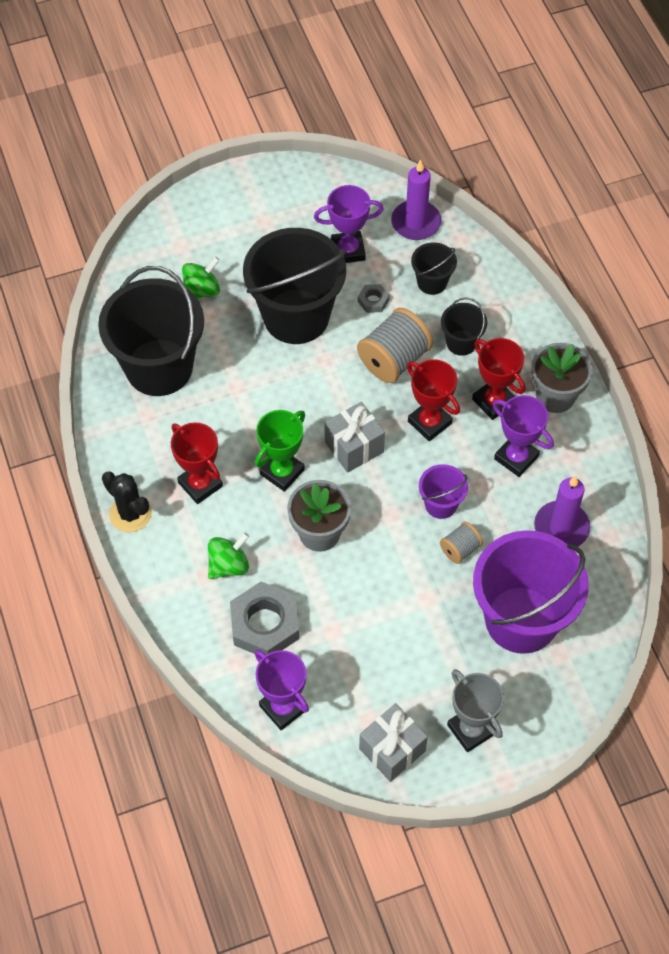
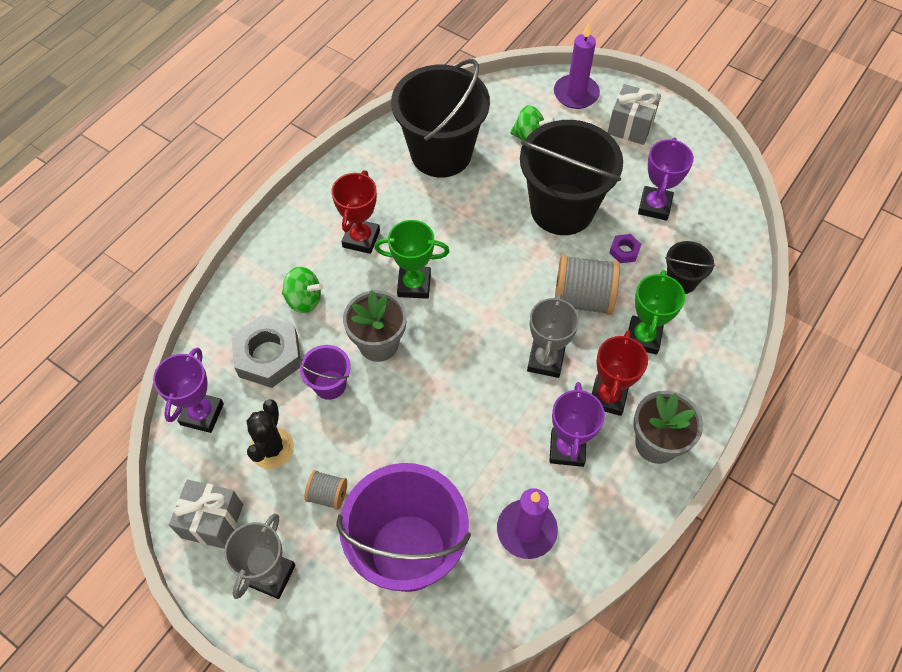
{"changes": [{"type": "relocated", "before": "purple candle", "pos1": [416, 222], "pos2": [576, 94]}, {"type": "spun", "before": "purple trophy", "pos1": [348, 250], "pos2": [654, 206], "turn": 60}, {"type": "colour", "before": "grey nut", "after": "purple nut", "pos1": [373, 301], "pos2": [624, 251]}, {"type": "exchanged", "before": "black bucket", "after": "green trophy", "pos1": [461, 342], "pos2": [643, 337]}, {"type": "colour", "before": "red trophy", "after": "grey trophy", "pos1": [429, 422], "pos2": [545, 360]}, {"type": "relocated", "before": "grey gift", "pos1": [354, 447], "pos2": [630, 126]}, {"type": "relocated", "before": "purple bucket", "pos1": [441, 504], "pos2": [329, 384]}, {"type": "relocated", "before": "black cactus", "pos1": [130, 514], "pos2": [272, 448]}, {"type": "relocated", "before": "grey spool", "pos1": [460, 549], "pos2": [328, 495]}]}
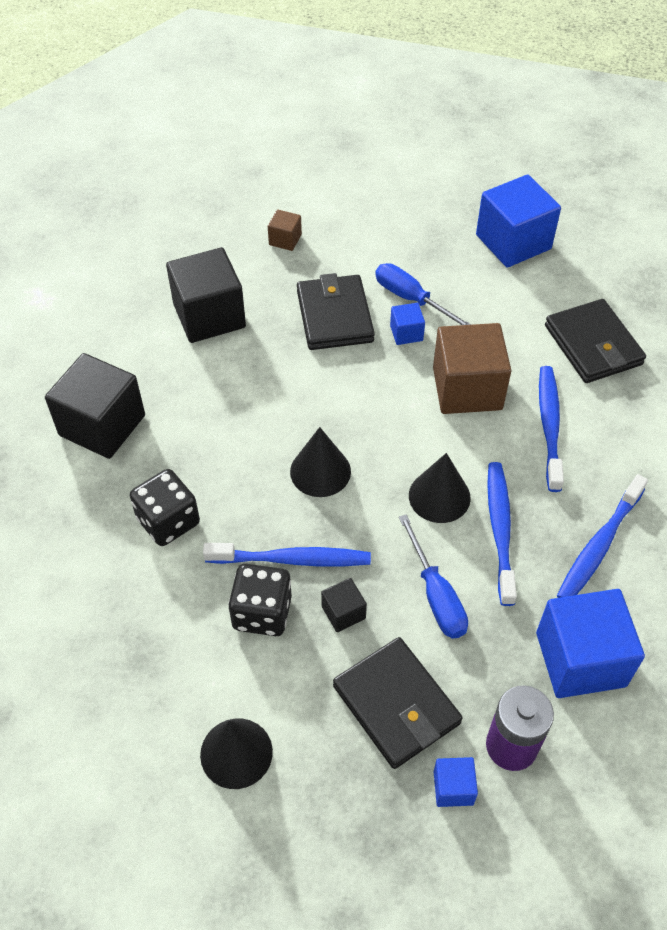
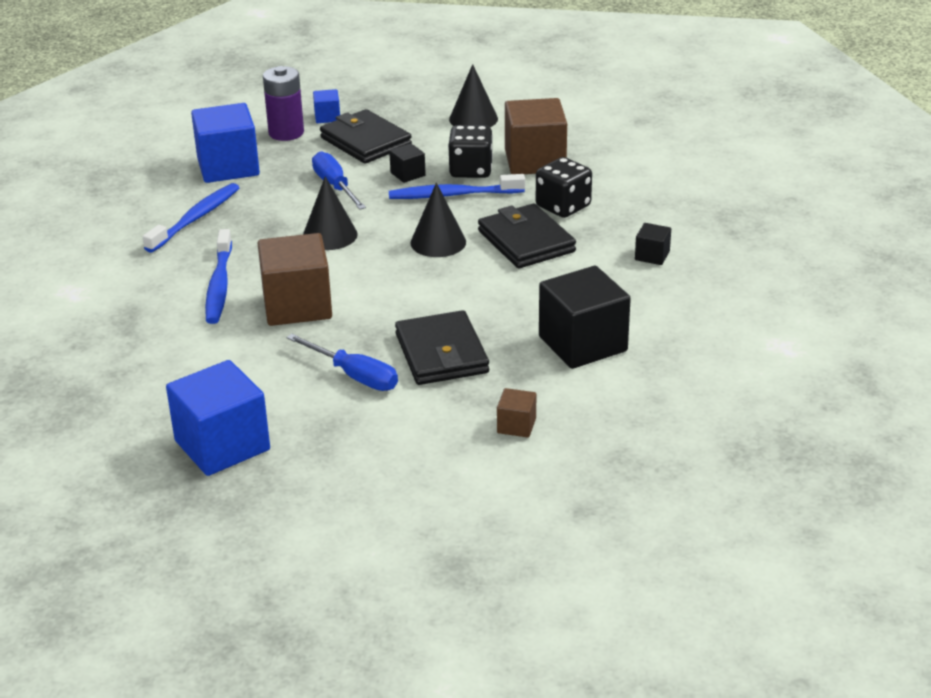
{"changes": [{"type": "relocated", "before": "black wallet", "pos1": [593, 345], "pos2": [526, 241]}, {"type": "missing", "before": "blue cube", "pos1": [406, 333]}, {"type": "size", "before": "black cube", "pos1": [102, 425], "pos2": [652, 256], "scale": 0.47}, {"type": "missing", "before": "blue toothbrush", "pos1": [500, 530]}, {"type": "appeared", "after": "brown cube", "pos2": [535, 161]}]}
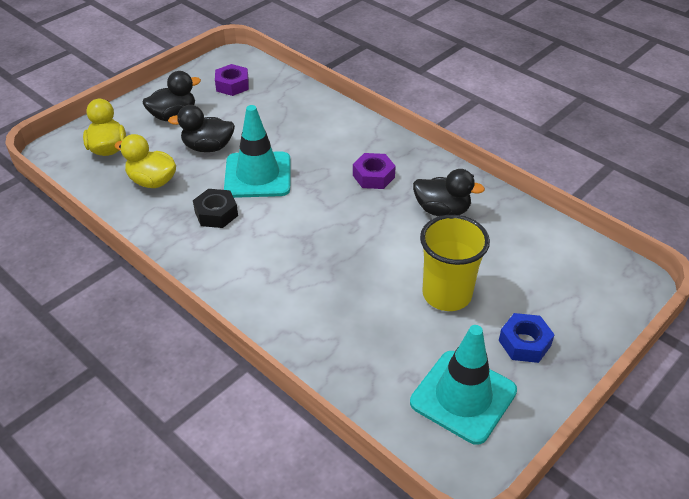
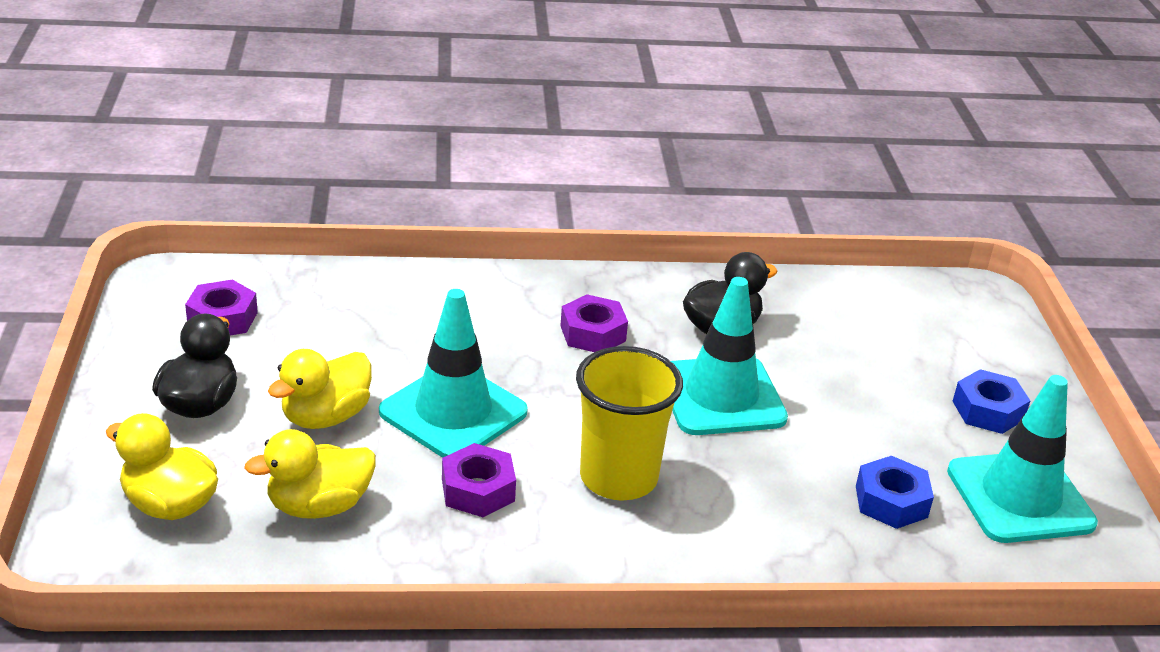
{"changes": [{"type": "colour", "before": "black duck", "after": "yellow duck", "pos1": [208, 147], "pos2": [325, 417]}, {"type": "colour", "before": "black nut", "after": "purple nut", "pos1": [216, 213], "pos2": [478, 490]}, {"type": "relocated", "before": "yellow cup", "pos1": [447, 294], "pos2": [618, 478]}, {"type": "appeared", "after": "turquoise traffic cone", "pos2": [721, 396]}, {"type": "appeared", "after": "blue nut", "pos2": [891, 501]}]}
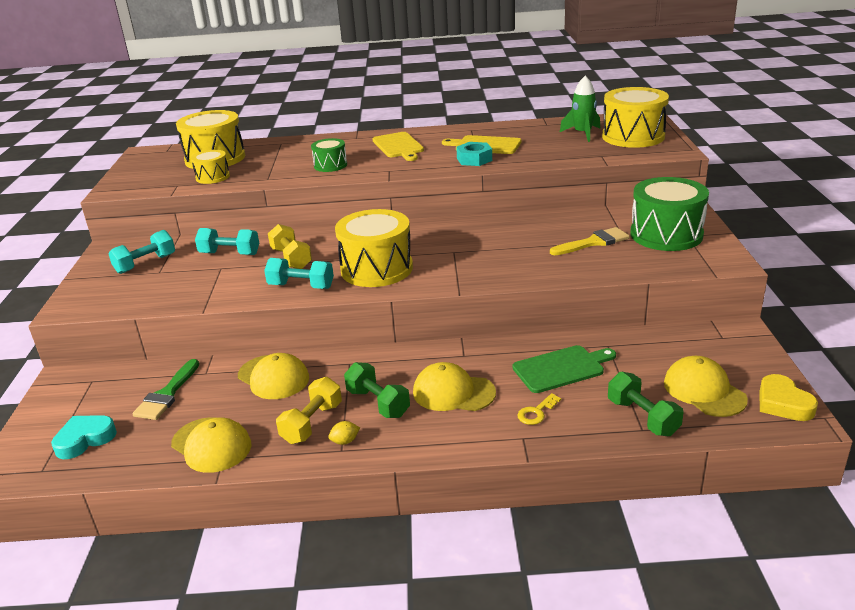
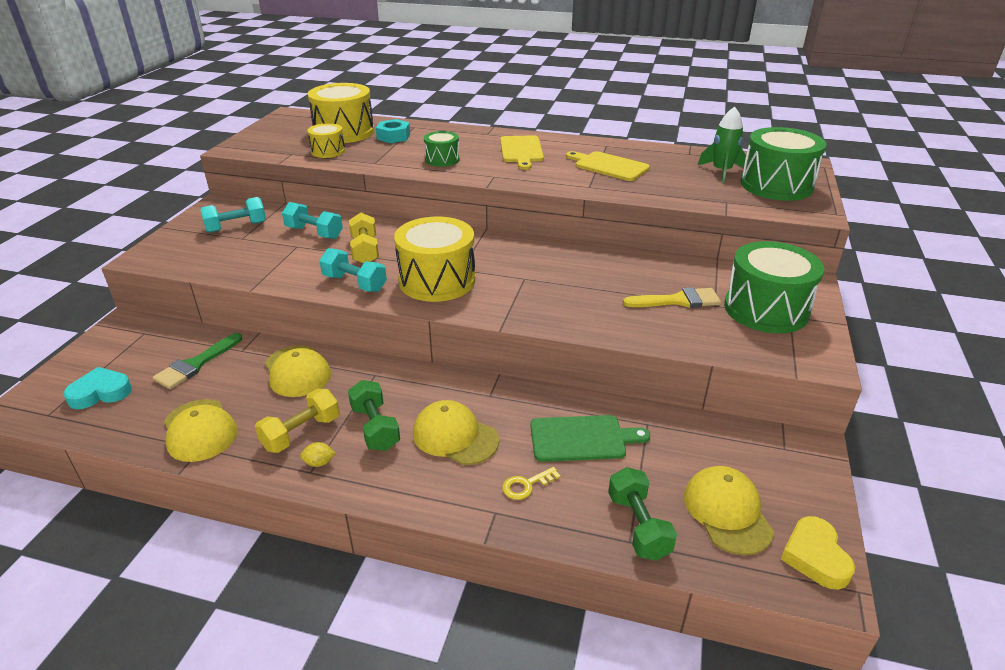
{"changes": [{"type": "colour", "before": "yellow drum", "after": "green drum", "pos1": [633, 136], "pos2": [776, 185]}, {"type": "relocated", "before": "turquoise nut", "pos1": [474, 159], "pos2": [393, 136]}]}
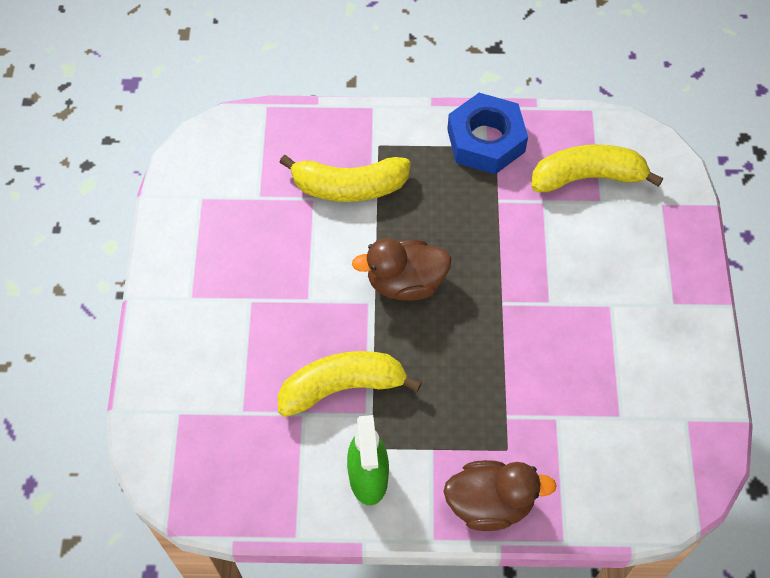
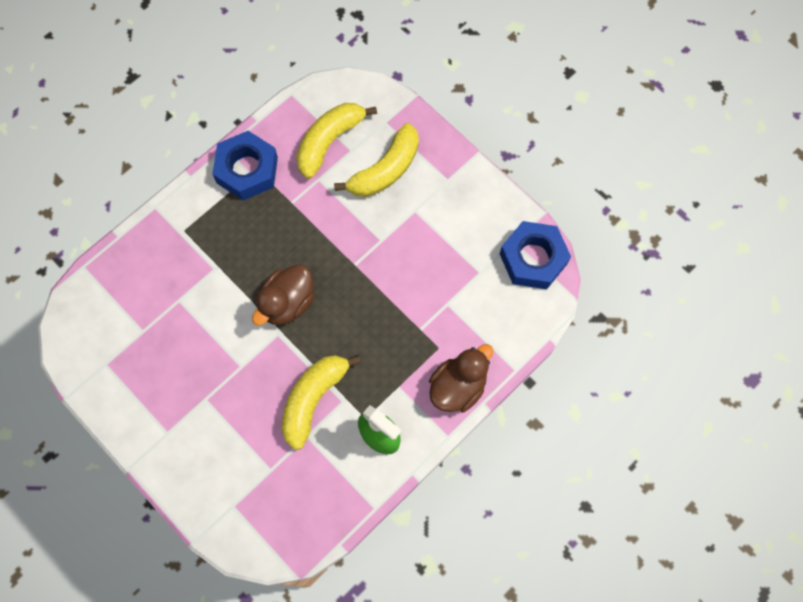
{"changes": [{"type": "relocated", "before": "yellow banana", "pos1": [349, 187], "pos2": [385, 170]}, {"type": "appeared", "after": "blue nut", "pos2": [533, 259]}]}
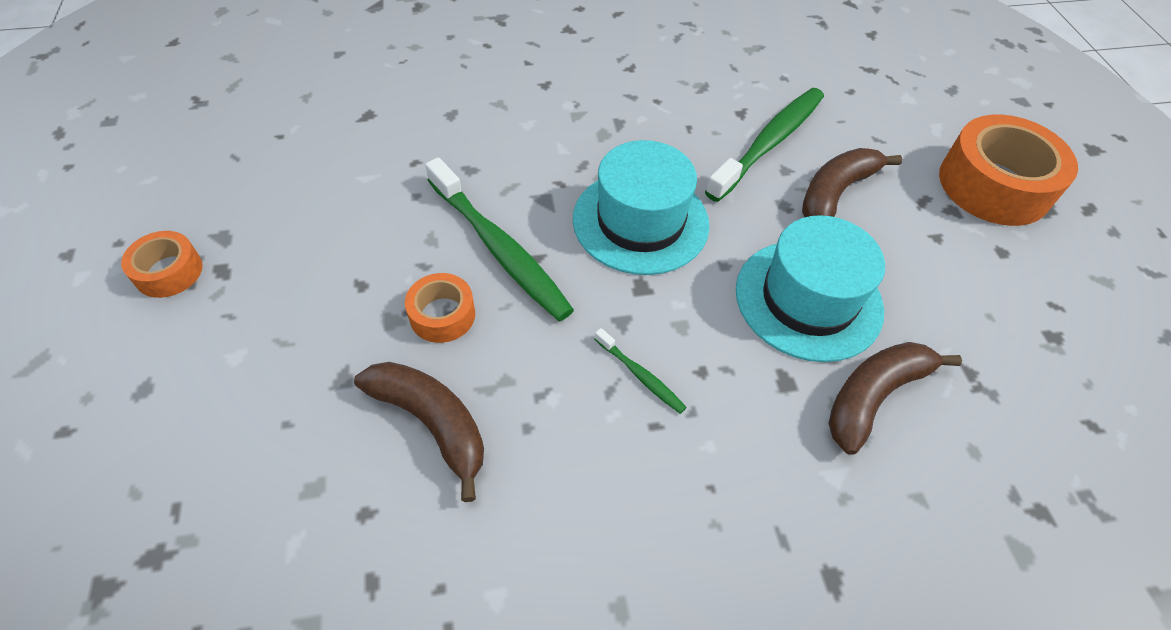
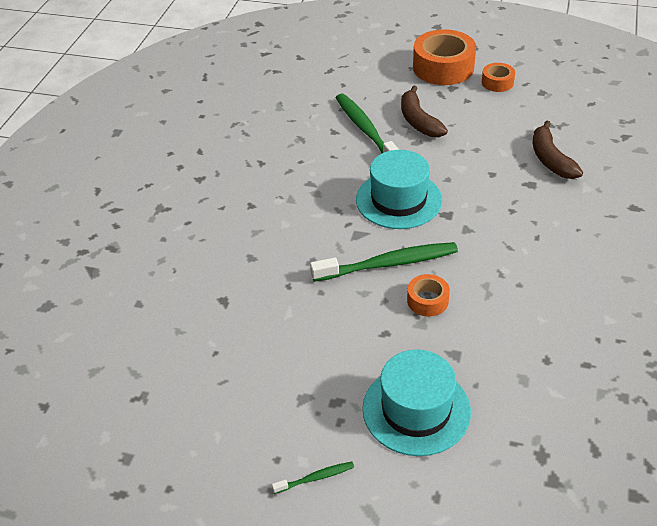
{"changes": [{"type": "relocated", "before": "turquoise hat", "pos1": [808, 299], "pos2": [416, 410]}, {"type": "relocated", "before": "orange tape", "pos1": [169, 272], "pos2": [497, 82]}, {"type": "relocated", "before": "green toothbrush", "pos1": [641, 376], "pos2": [315, 478]}, {"type": "missing", "before": "brown banana", "pos1": [432, 423]}]}
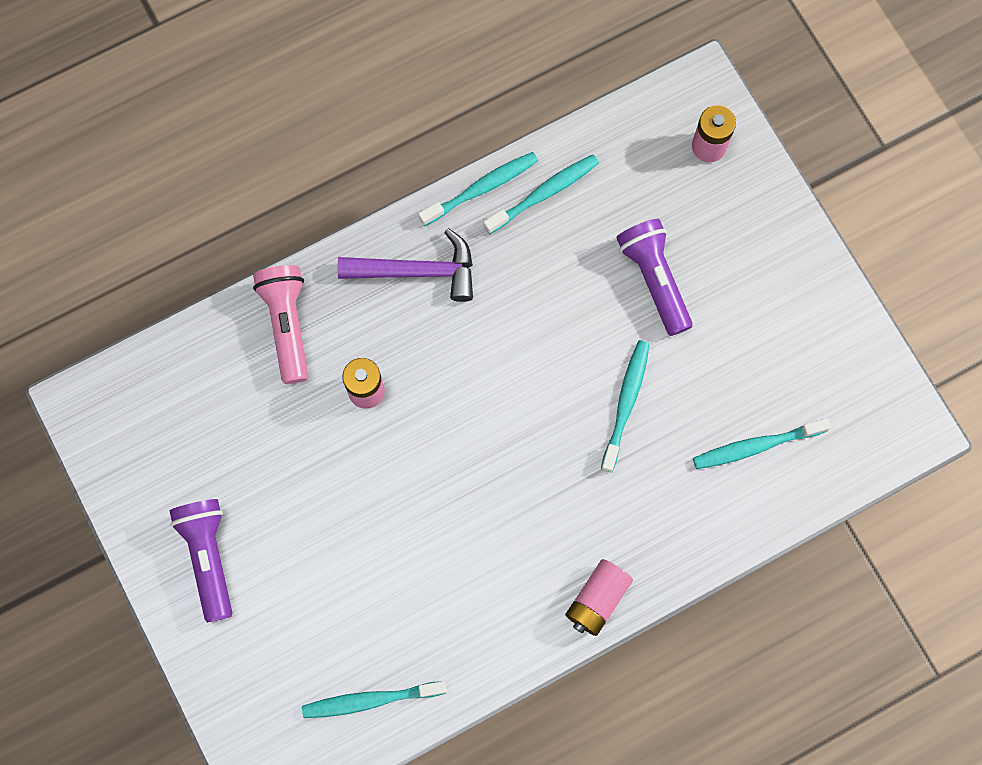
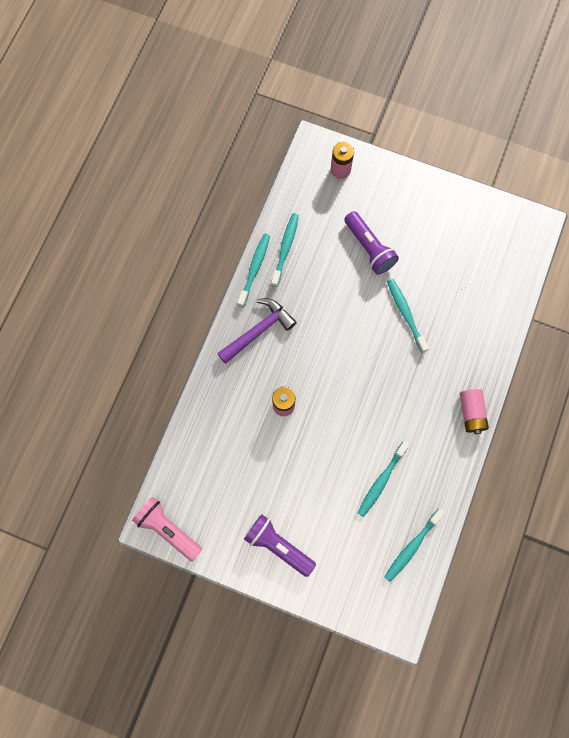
{"changes": [{"type": "spun", "before": "purple flashlight", "pos1": [654, 279], "pos2": [369, 248], "turn": -150}, {"type": "relocated", "before": "pink flashlight", "pos1": [287, 325], "pos2": [168, 529]}, {"type": "relocated", "before": "turquoise toothbrush", "pos1": [756, 446], "pos2": [381, 480]}]}
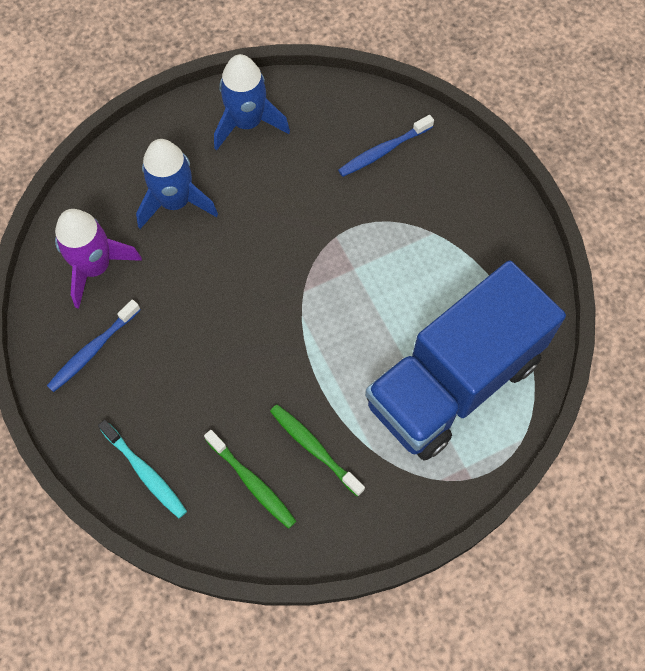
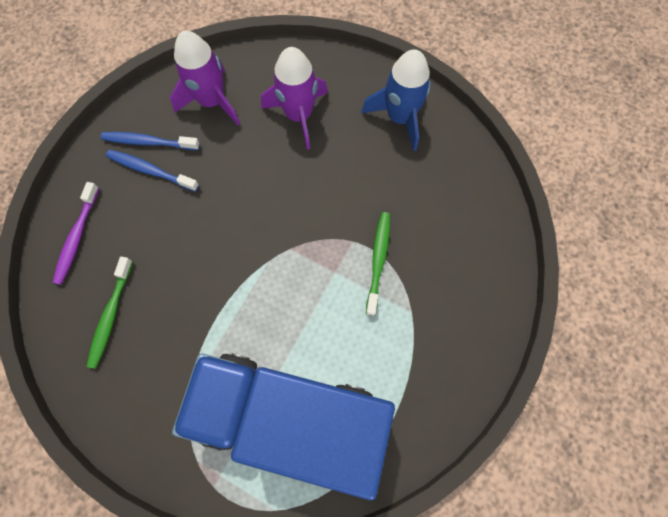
{"changes": [{"type": "relocated", "before": "blue toothbrush", "pos1": [383, 151], "pos2": [151, 171]}, {"type": "colour", "before": "blue rocket", "after": "purple rocket", "pos1": [175, 202], "pos2": [299, 115]}, {"type": "relocated", "before": "green toothbrush", "pos1": [314, 448], "pos2": [378, 260]}, {"type": "colour", "before": "turquoise toothbrush", "after": "purple toothbrush", "pos1": [145, 472], "pos2": [77, 237]}]}
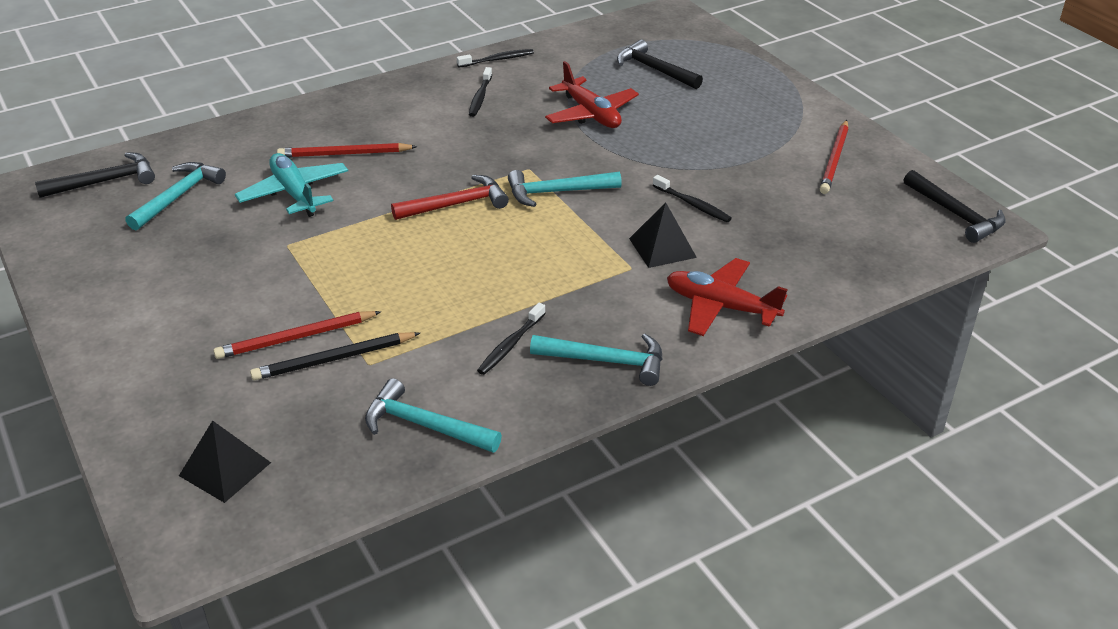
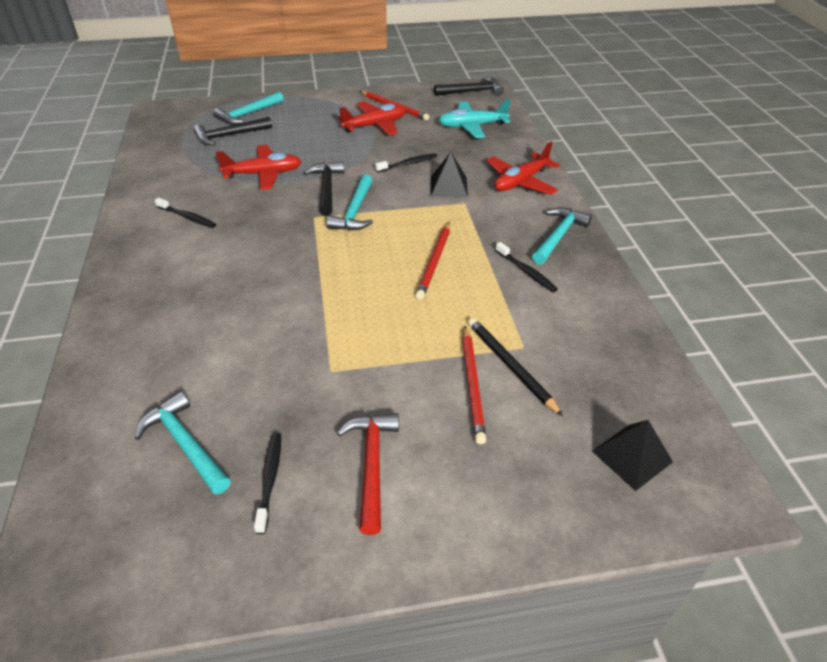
{"changes": [{"type": "relocated", "before": "black toothbrush", "pos1": [497, 60], "pos2": [270, 480]}, {"type": "relocated", "before": "red pencil", "pos1": [344, 154], "pos2": [434, 262]}, {"type": "relocated", "before": "black hammer", "pos1": [105, 181], "pos2": [326, 188]}, {"type": "relocated", "before": "turquoise plane", "pos1": [294, 193], "pos2": [472, 126]}, {"type": "relocated", "before": "red hammer", "pos1": [456, 204], "pos2": [371, 465]}, {"type": "spun", "before": "black pencil", "pos1": [334, 359], "pos2": [510, 366], "turn": 150}, {"type": "relocated", "before": "turquoise hammer", "pos1": [425, 426], "pos2": [248, 114]}, {"type": "appeared", "after": "red plane", "pos2": [375, 125]}]}
